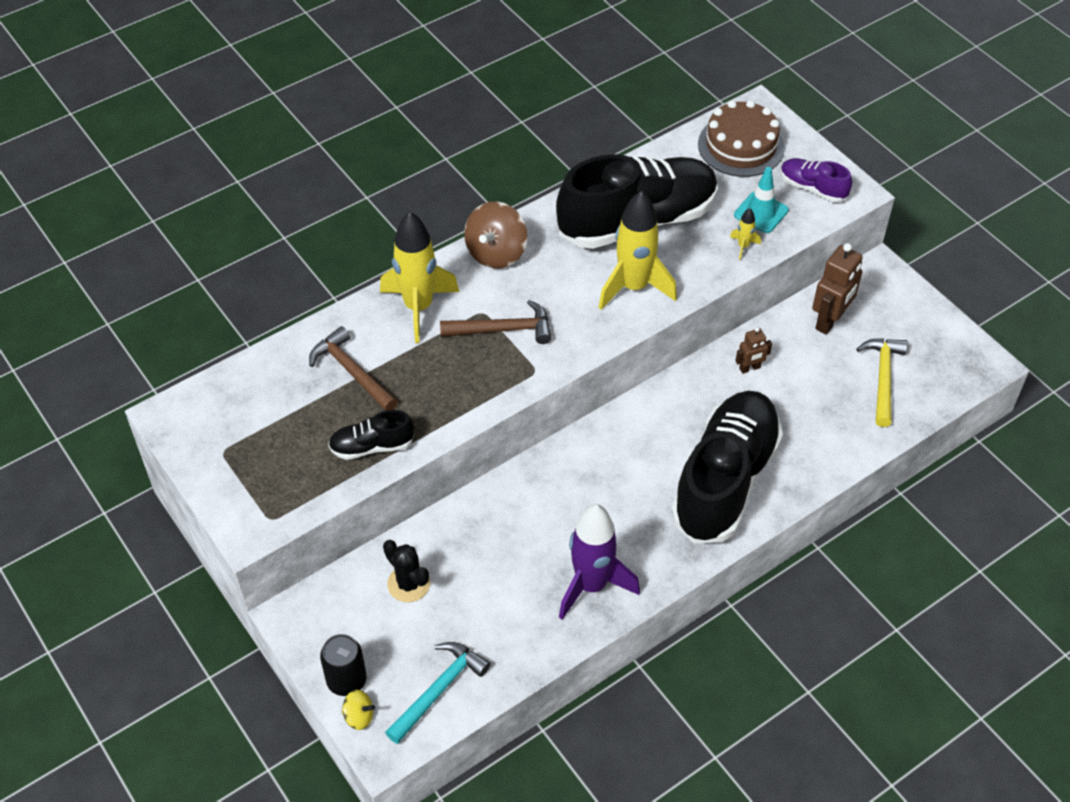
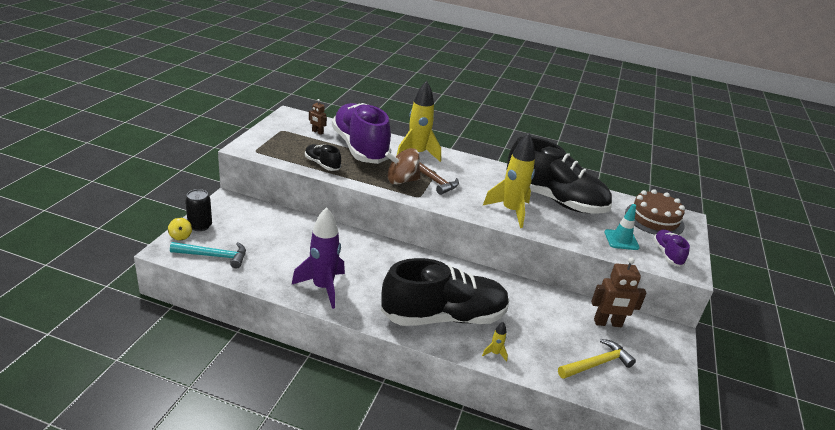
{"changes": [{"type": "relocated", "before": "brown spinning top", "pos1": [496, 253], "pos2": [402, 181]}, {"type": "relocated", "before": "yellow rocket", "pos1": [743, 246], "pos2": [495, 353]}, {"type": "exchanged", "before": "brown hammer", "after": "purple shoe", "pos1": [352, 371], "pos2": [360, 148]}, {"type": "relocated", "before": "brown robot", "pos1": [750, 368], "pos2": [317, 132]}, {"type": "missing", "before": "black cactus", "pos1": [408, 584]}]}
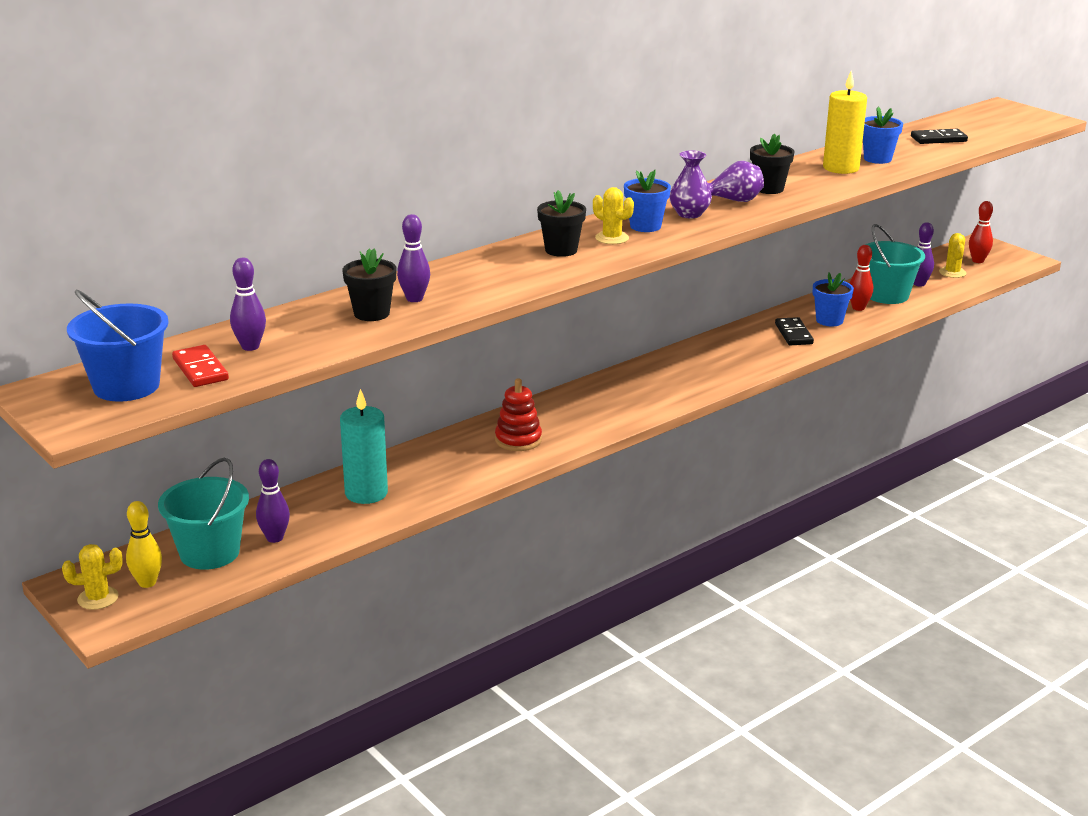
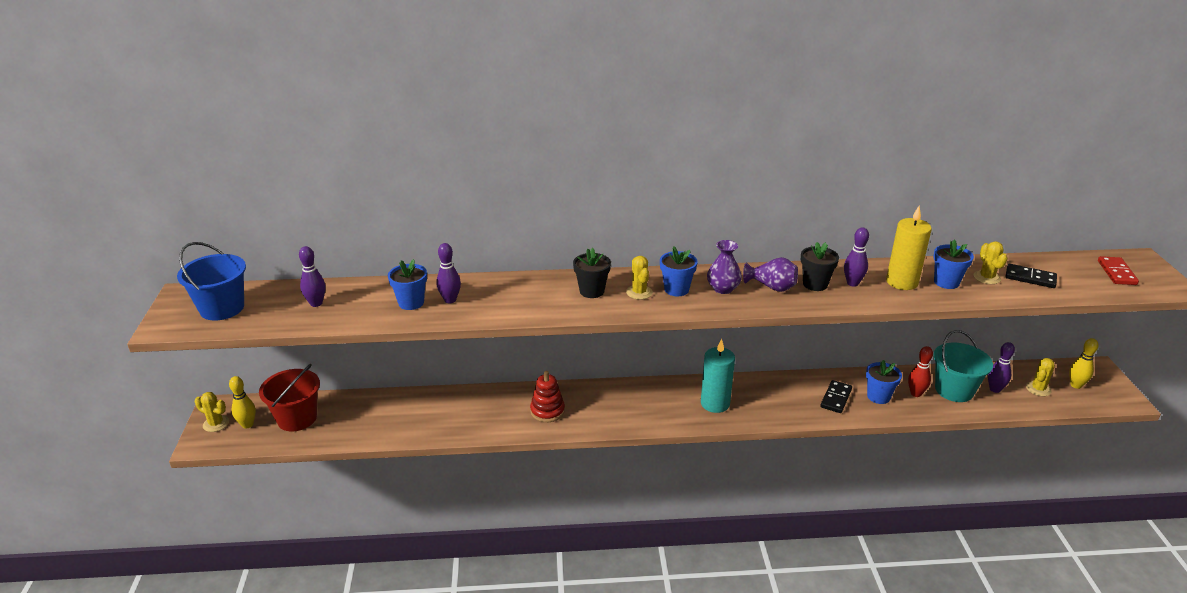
{"changes": [{"type": "colour", "before": "red bowling pin", "after": "yellow bowling pin", "pos1": [978, 261], "pos2": [1076, 385]}, {"type": "colour", "before": "black flower pot", "after": "blue flower pot", "pos1": [371, 313], "pos2": [411, 303]}, {"type": "relocated", "before": "red domino", "pos1": [200, 369], "pos2": [1117, 273]}, {"type": "relocated", "before": "turquoise candle", "pos1": [366, 493], "pos2": [715, 403]}, {"type": "colour", "before": "turquoise bucket", "after": "red bucket", "pos1": [209, 553], "pos2": [297, 418]}, {"type": "relocated", "before": "purple bowling pin", "pos1": [275, 538], "pos2": [852, 283]}, {"type": "appeared", "after": "yellow cactus", "pos2": [986, 277]}]}
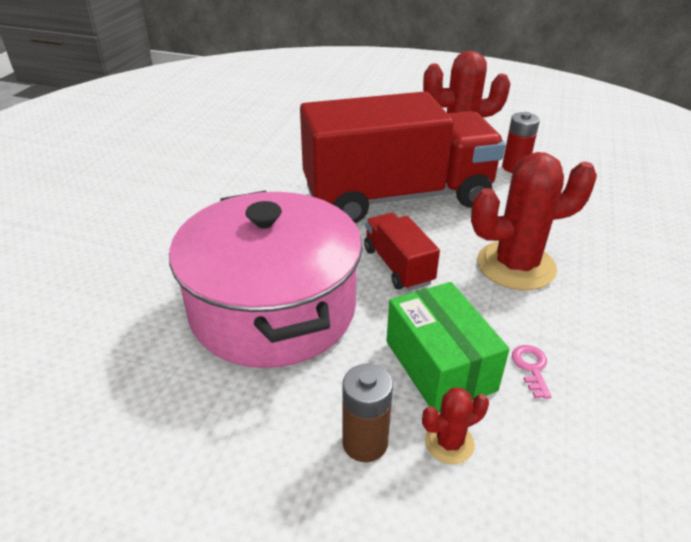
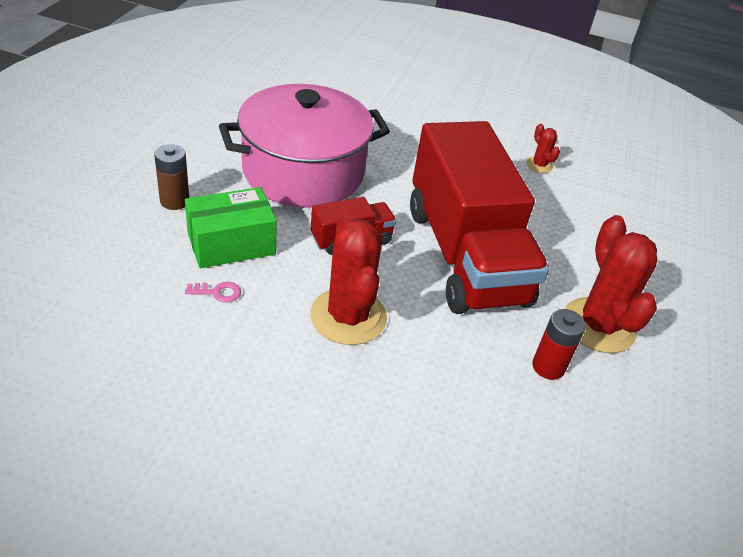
{"changes": [{"type": "relocated", "before": "red cactus", "pos1": [449, 443], "pos2": [539, 165]}]}
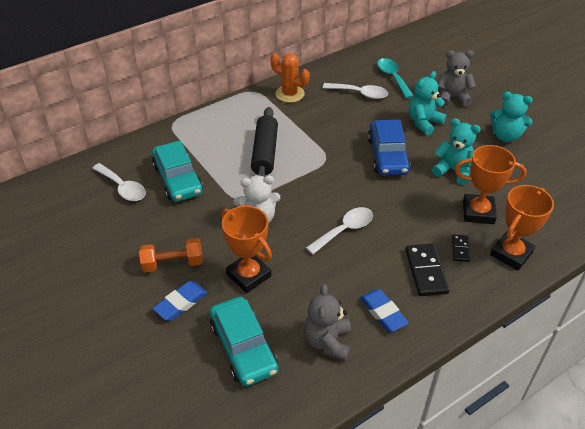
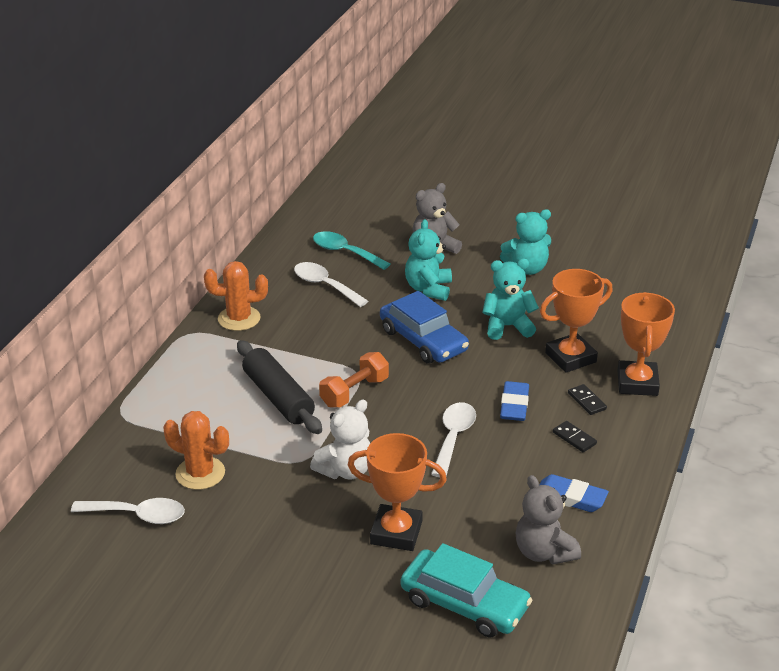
{"changes": [{"type": "spun", "before": "white spoon", "pos1": [360, 94], "pos2": [325, 285], "turn": -120}, {"type": "exchanged", "before": "turquoise car", "after": "orange cactus", "pos1": [178, 179], "pos2": [200, 473]}, {"type": "relocated", "before": "orange dumbbell", "pos1": [173, 263], "pos2": [354, 392]}, {"type": "size", "before": "black domino", "pos1": [426, 271], "pos2": [574, 438], "scale": 0.55}, {"type": "relocated", "before": "blue eraser", "pos1": [181, 303], "pos2": [514, 405]}]}
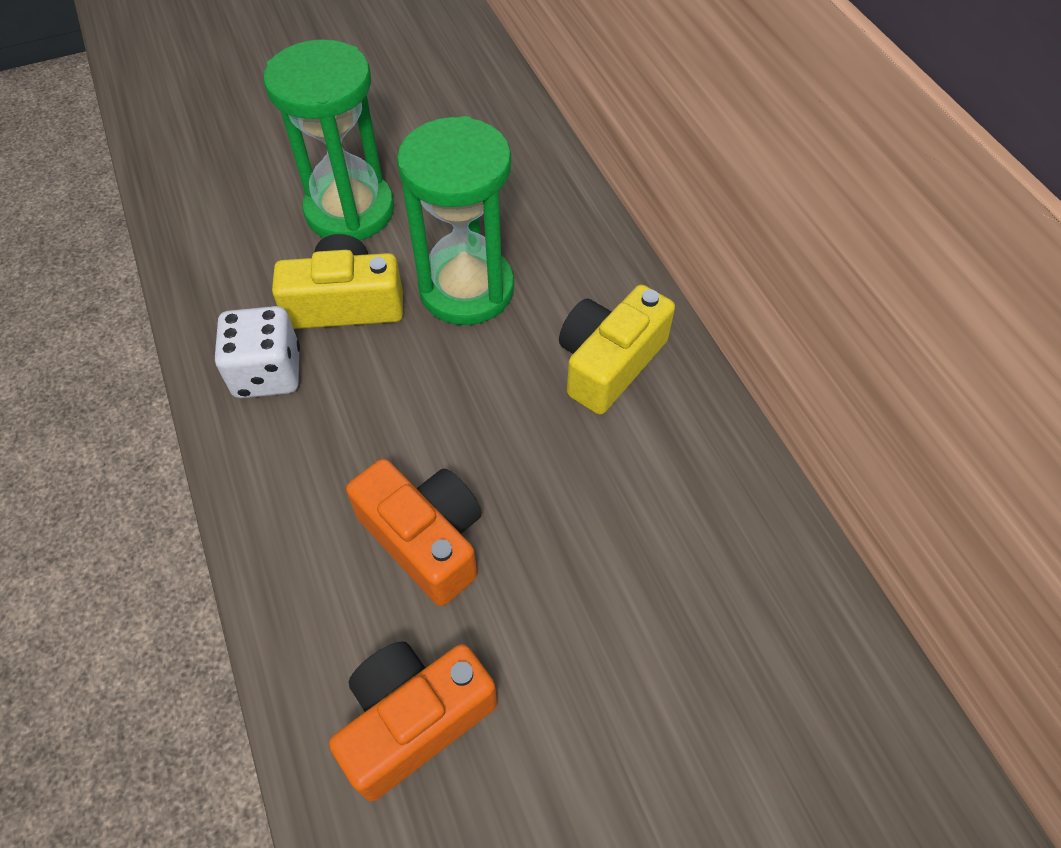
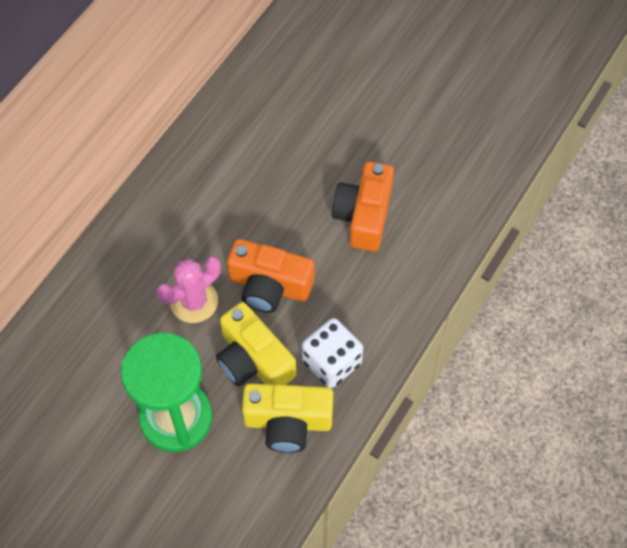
{"changes": [{"type": "exchanged", "before": "green hourglass", "after": "pink cactus", "pos1": [466, 289], "pos2": [194, 301]}, {"type": "relocated", "before": "yellow camera", "pos1": [609, 362], "pos2": [288, 422]}, {"type": "relocated", "before": "orange camera", "pos1": [414, 720], "pos2": [269, 286]}]}
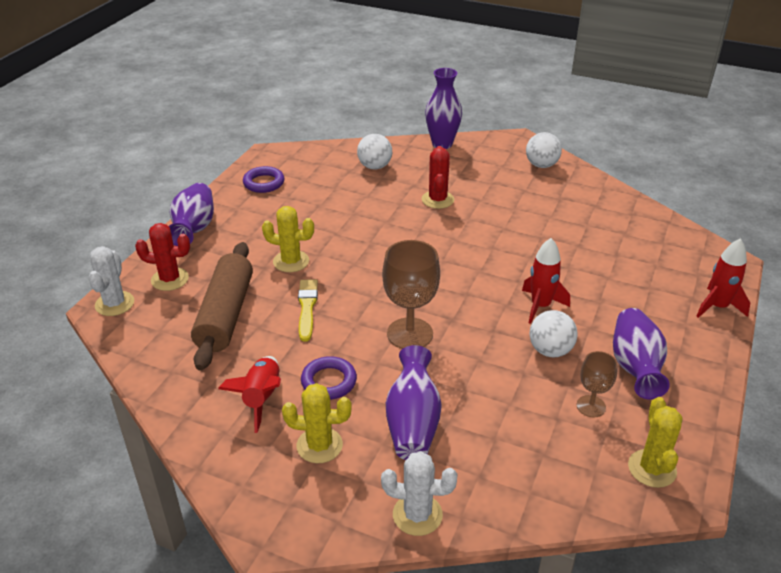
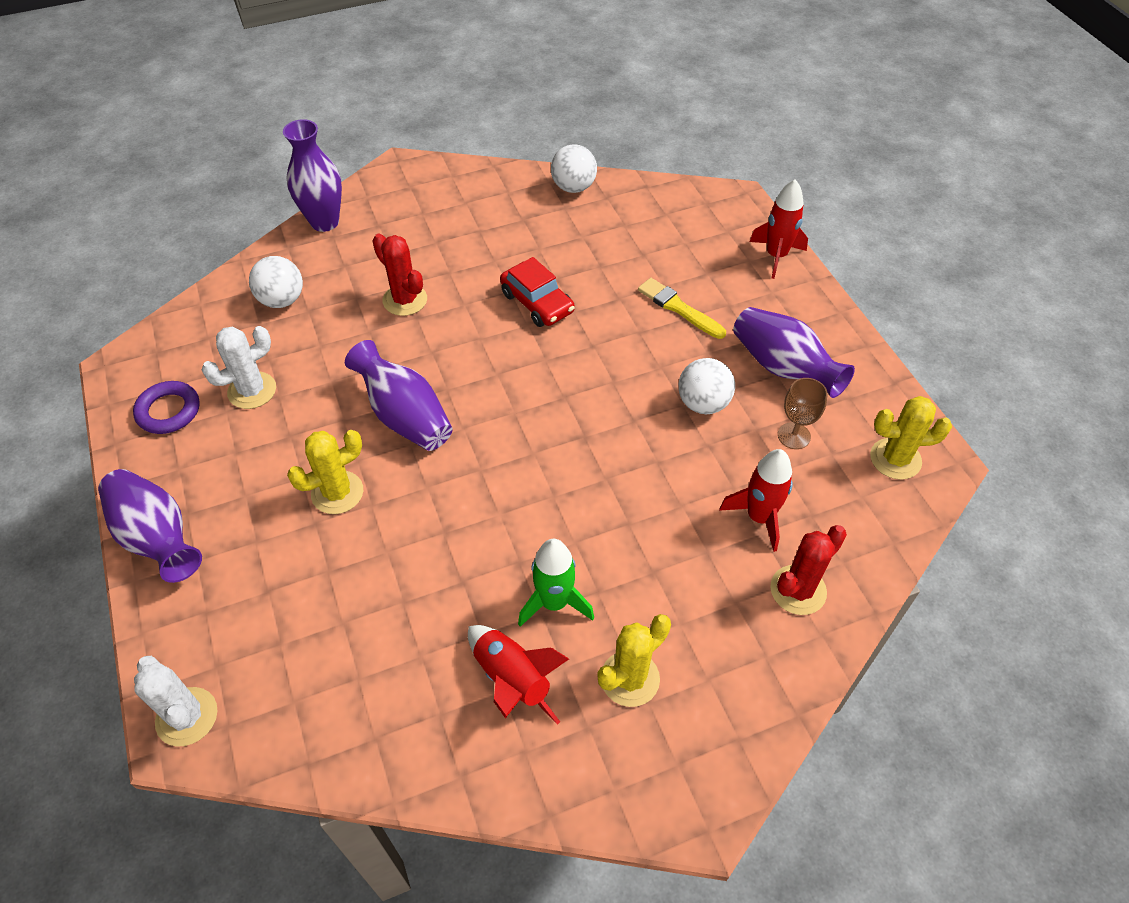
{"changes": [{"type": "relocated", "before": "white ball", "pos1": [541, 165], "pos2": [573, 187]}, {"type": "relocated", "before": "red cactus", "pos1": [170, 279], "pos2": [798, 590]}, {"type": "relocated", "before": "red rocket", "pos1": [540, 306], "pos2": [759, 517]}, {"type": "missing", "before": "brown goblet", "pos1": [410, 334]}, {"type": "missing", "before": "brown rolling pin", "pos1": [225, 315]}, {"type": "relocated", "before": "yellow brush", "pos1": [307, 308], "pos2": [679, 308]}, {"type": "relocated", "before": "purple vase", "pos1": [413, 422], "pos2": [405, 416]}, {"type": "exchanged", "before": "purple ring", "after": "green rocket", "pos1": [329, 381], "pos2": [554, 602]}, {"type": "spun", "before": "yellow cactus", "pos1": [652, 468], "pos2": [895, 459], "turn": -45}, {"type": "relocated", "before": "white cactus", "pos1": [417, 515], "pos2": [252, 390]}, {"type": "appeared", "after": "red car", "pos2": [537, 303]}]}
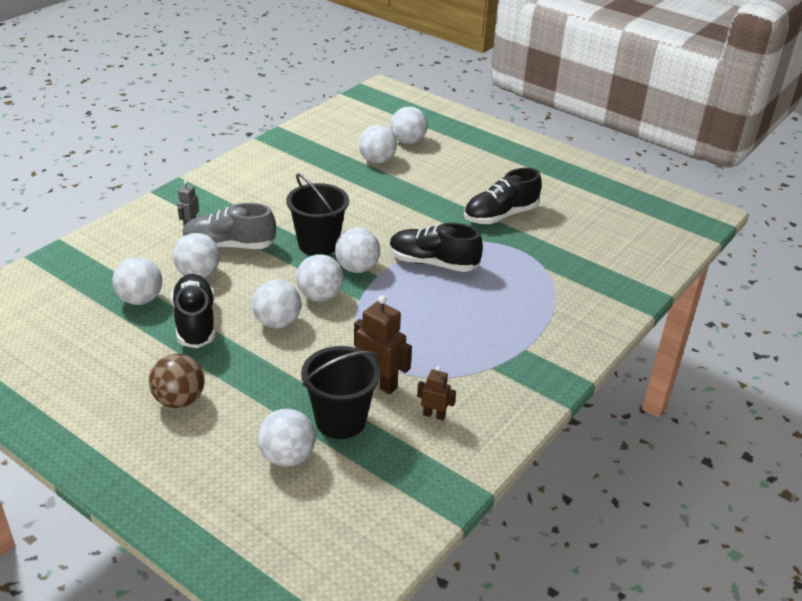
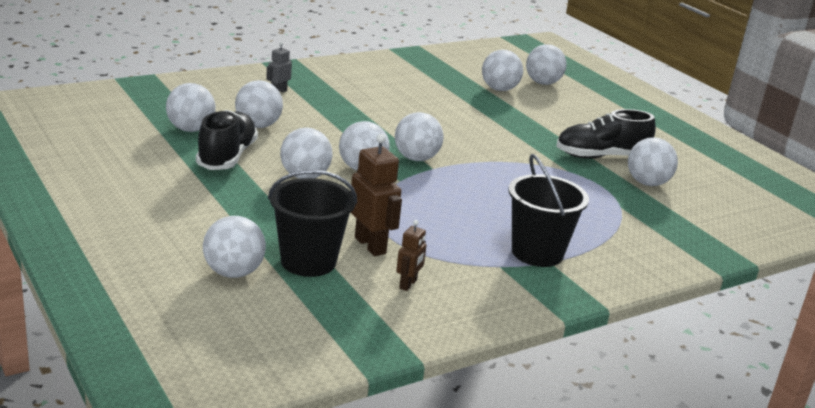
{"changes": [{"type": "relocated", "before": "black bucket", "pos1": [318, 244], "pos2": [537, 253]}, {"type": "missing", "before": "grey shoe", "pos1": [229, 246]}, {"type": "missing", "before": "black shoe", "pos1": [433, 263]}, {"type": "missing", "before": "brown ball", "pos1": [179, 400]}, {"type": "spun", "before": "brown robot", "pos1": [434, 415], "pos2": [408, 284], "turn": 75}, {"type": "appeared", "after": "white ball", "pos2": [647, 183]}]}
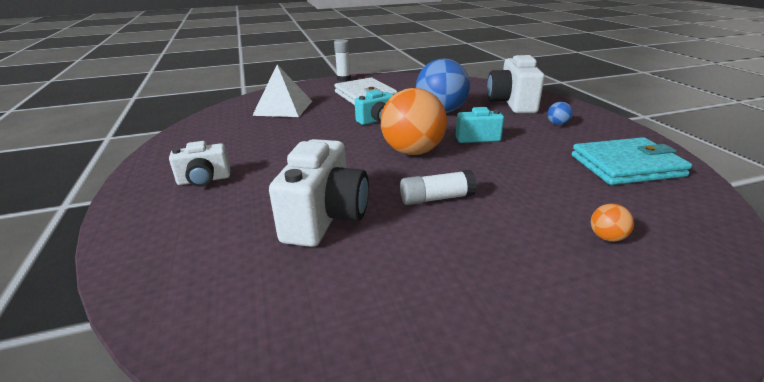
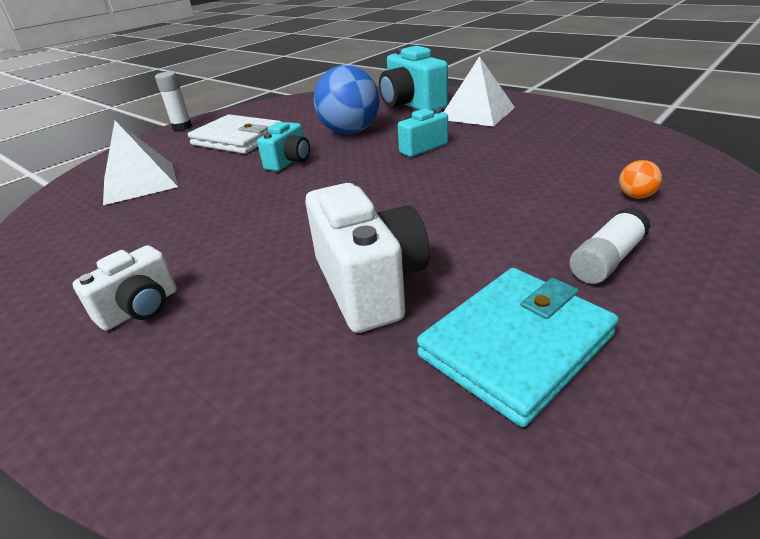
{"changes": [{"type": "colour", "before": "white camera", "after": "turquoise camera", "pos1": [512, 103], "pos2": [412, 105]}, {"type": "missing", "before": "orange ball", "pos1": [413, 151]}, {"type": "exchanged", "before": "blue ball", "after": "white pyramid", "pos1": [557, 124], "pos2": [477, 113]}, {"type": "relocated", "before": "turquoise wallet", "pos1": [626, 166], "pos2": [516, 345]}, {"type": "relocated", "before": "white glue stick", "pos1": [436, 198], "pos2": [606, 260]}]}
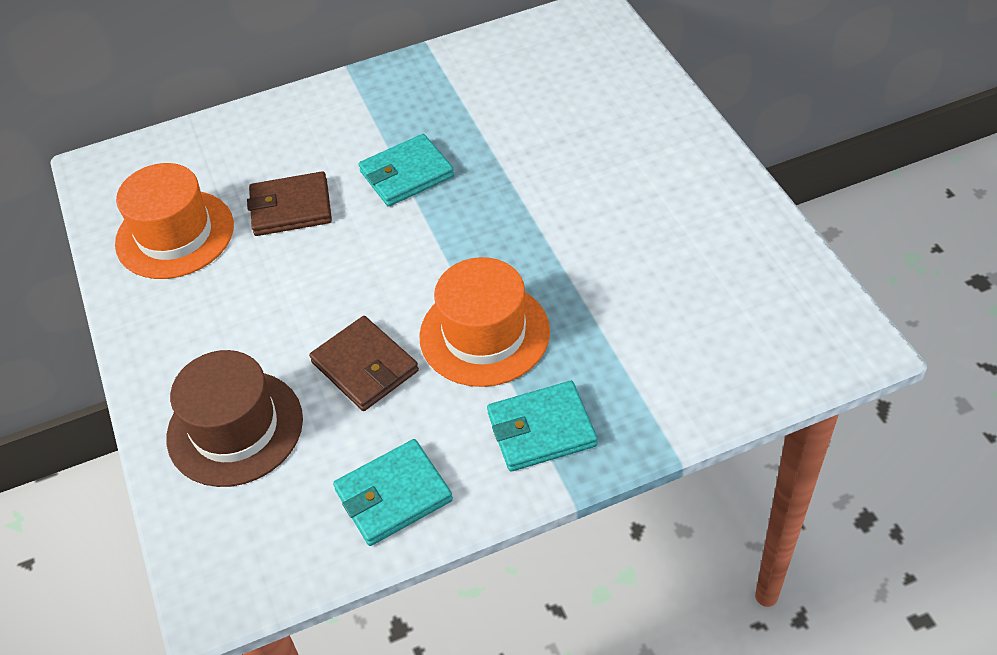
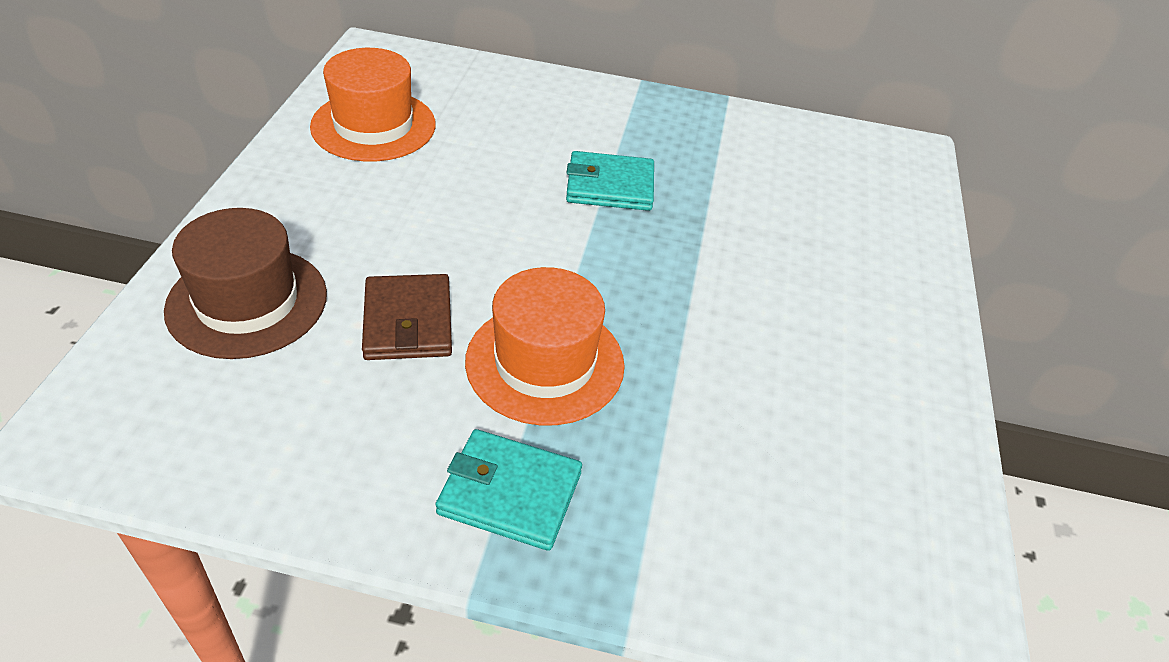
{"changes": [{"type": "missing", "before": "brown wallet", "pos1": [291, 208]}, {"type": "missing", "before": "turquoise wallet", "pos1": [393, 495]}]}
